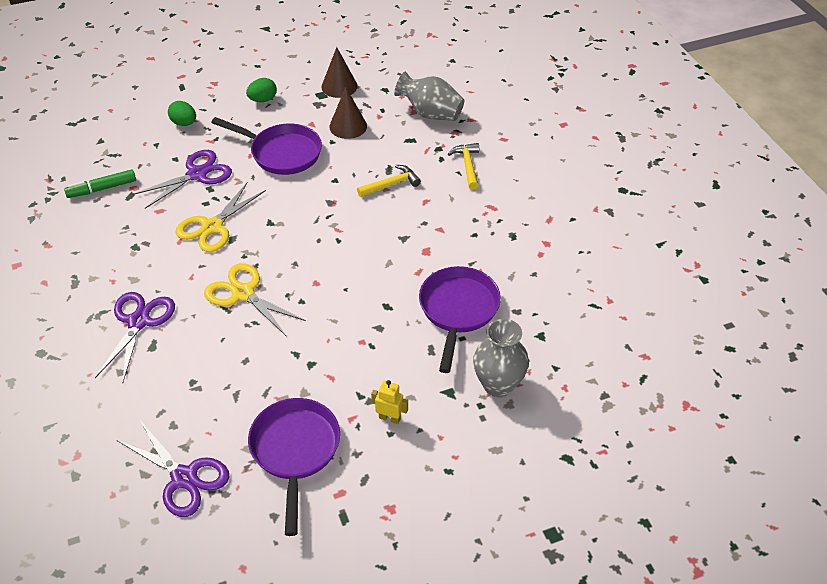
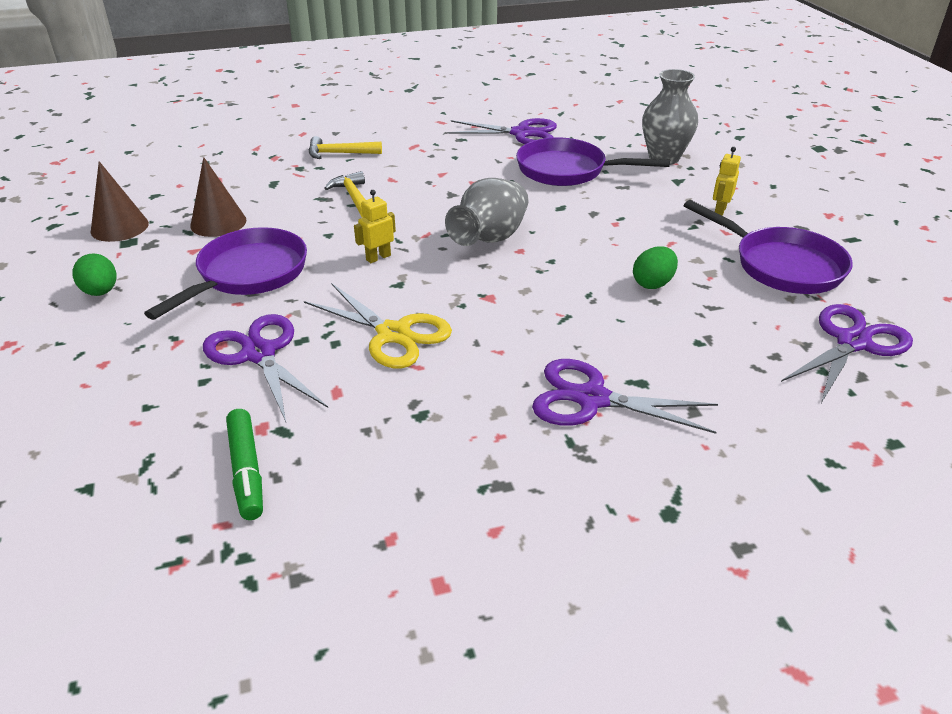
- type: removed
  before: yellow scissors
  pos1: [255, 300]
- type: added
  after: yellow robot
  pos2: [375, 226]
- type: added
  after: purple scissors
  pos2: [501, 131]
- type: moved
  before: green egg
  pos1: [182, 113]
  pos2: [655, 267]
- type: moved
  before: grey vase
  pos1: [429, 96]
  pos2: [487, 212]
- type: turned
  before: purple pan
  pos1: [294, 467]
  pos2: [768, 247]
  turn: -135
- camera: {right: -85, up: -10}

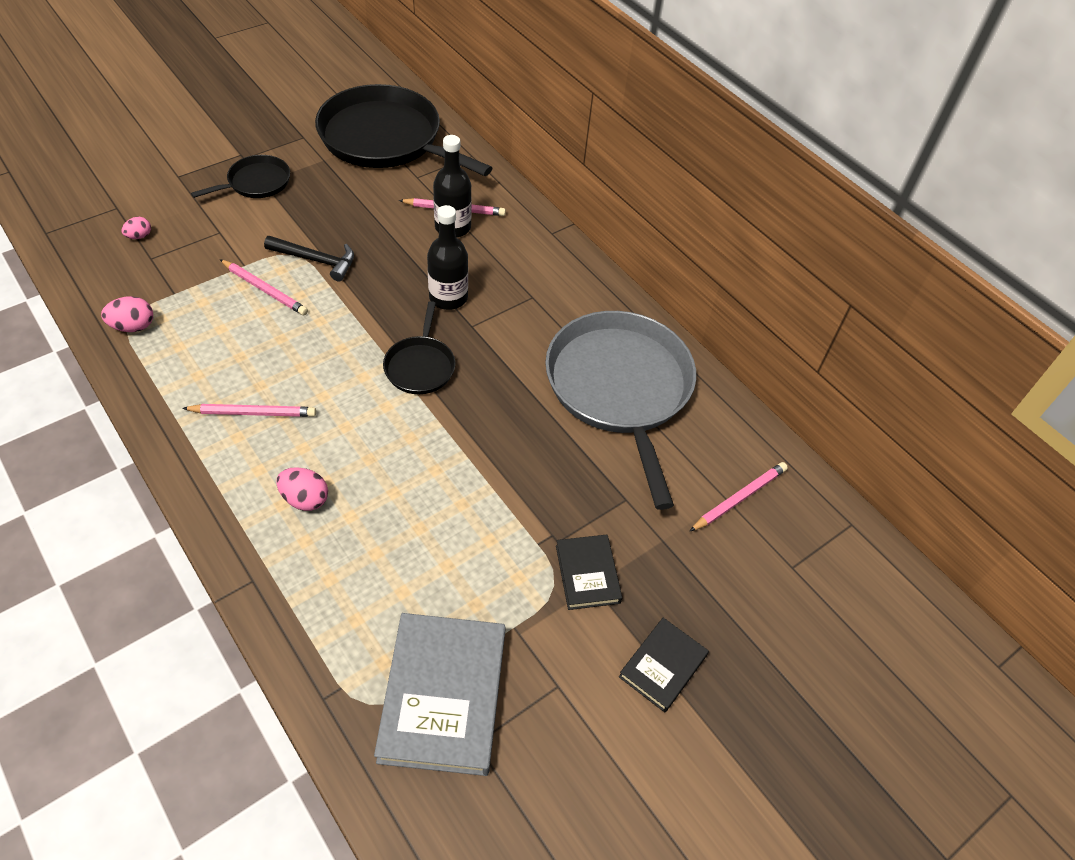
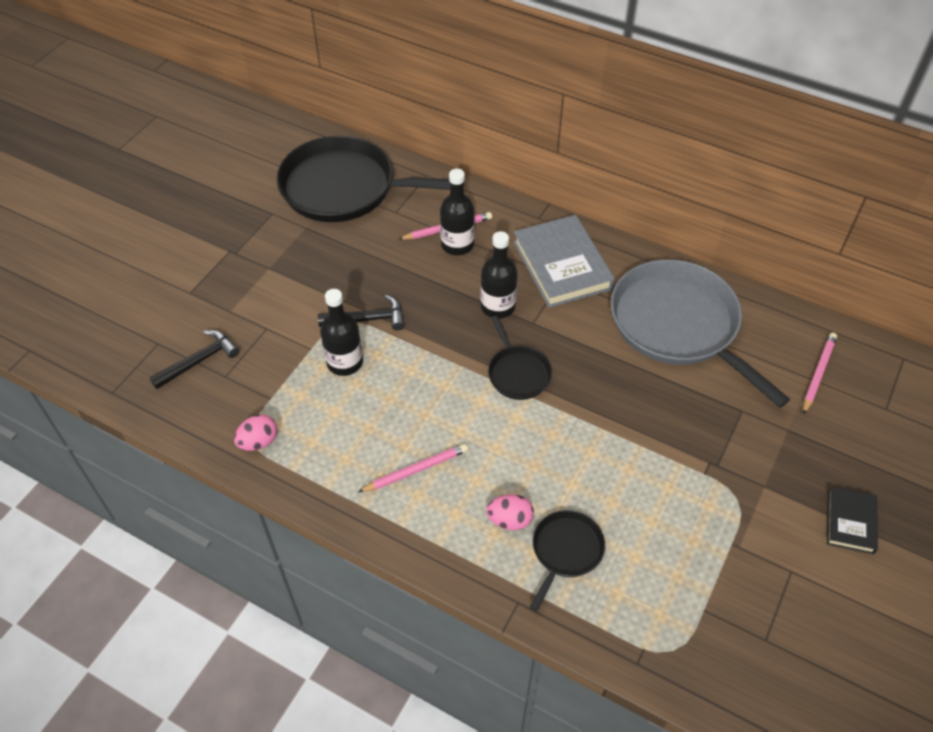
- type: removed
  before: black book
  pos1: [589, 572]
- type: moved
  before: black pan
  pos1: [240, 176]
  pos2: [567, 561]
- type: moved
  before: grey book
  pos1: [440, 694]
  pos2: [564, 261]
- type: replaced
  before: pink egg
  after: black hammer
  pos1: [136, 228]
  pos2: [195, 359]
- type: replaced
  before: pink pencil
  after: black bottle
  pos1: [264, 287]
  pos2: [341, 332]
- camera: {right: -20, up: 0}

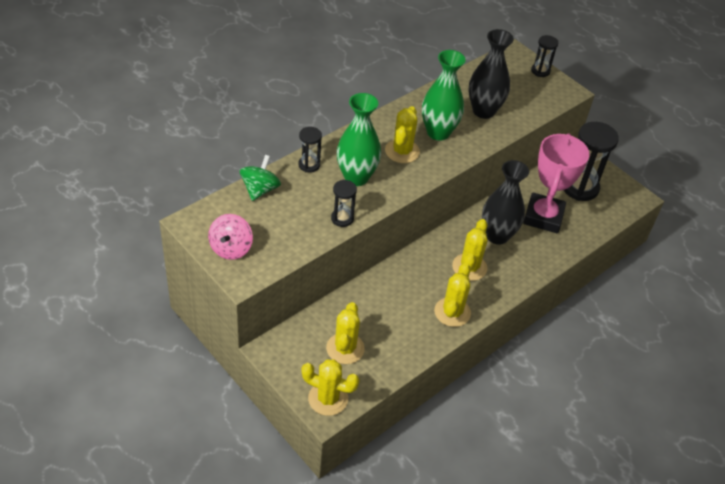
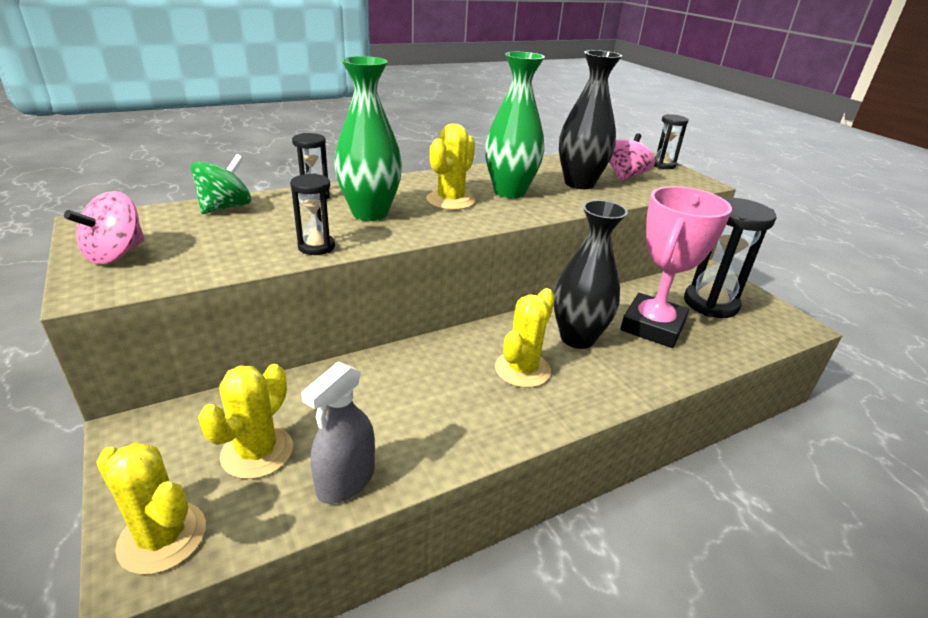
- type: removed
  before: yellow cactus
  pos1: [452, 295]
- type: added
  after: grey spray bottle
  pos2: [338, 433]
- type: added
  after: pink spinning top
  pos2: [632, 157]
- camera: {right: 15, up: -15}

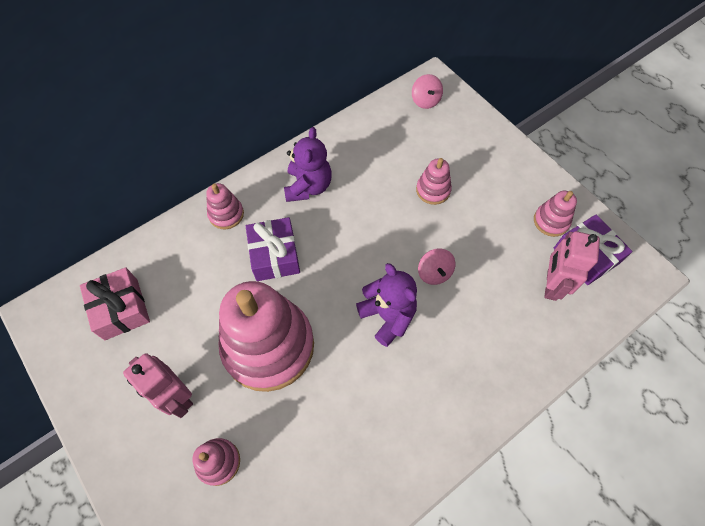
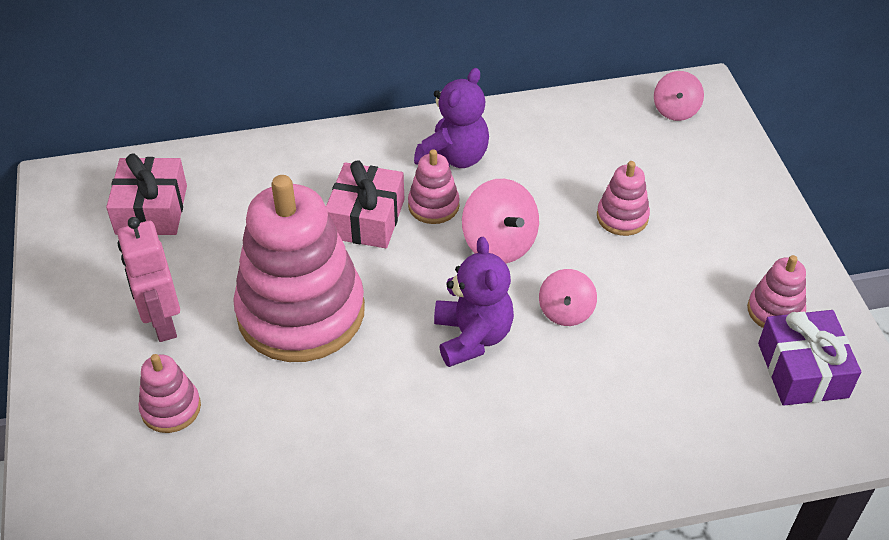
- type: removed
  before: pink robot
  pos1: [572, 266]
- type: added
  after: pink spinning top
  pos2: [500, 221]
- type: moved
  before: pink stacking toy
  pos1: [225, 206]
  pos2: [434, 186]
- type: recoloured
  before: purple gift
  after: pink gift
  pos1: [273, 249]
  pos2: [365, 204]
- camera: {right: 25, up: -15}

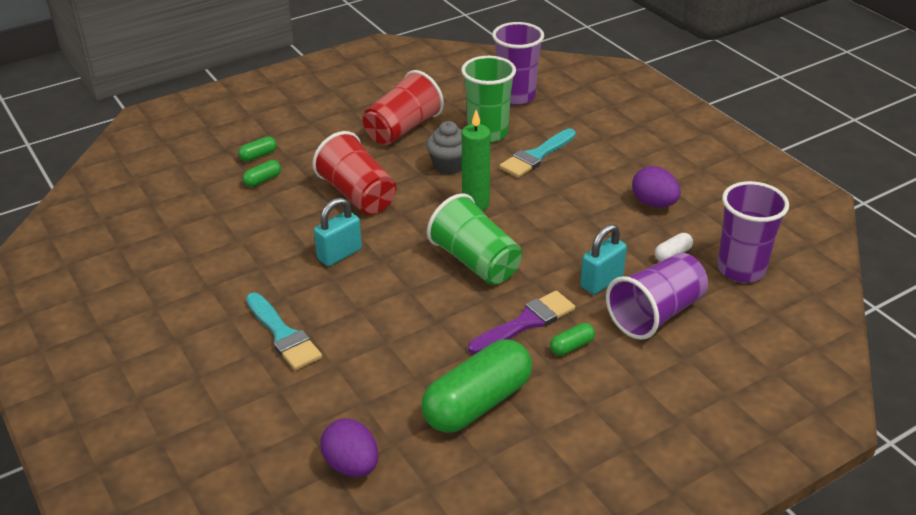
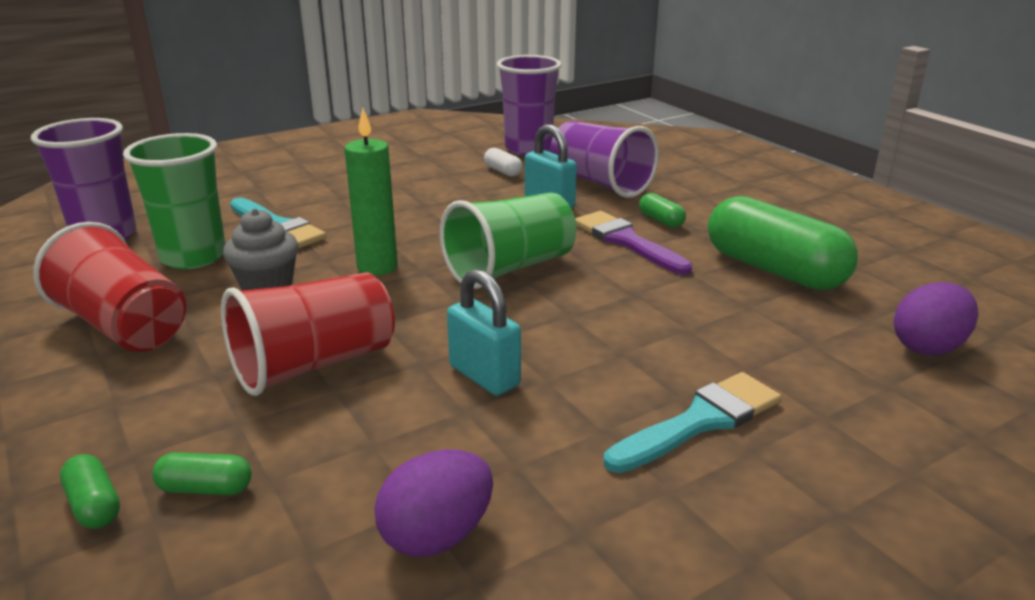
- type: moved
  before: purple egg
  pos1: [656, 186]
  pos2: [433, 503]
- type: turned
  before: green capsule
  pos1: [261, 173]
  pos2: [202, 473]
  turn: -45
- camera: {right: -90, up: -10}

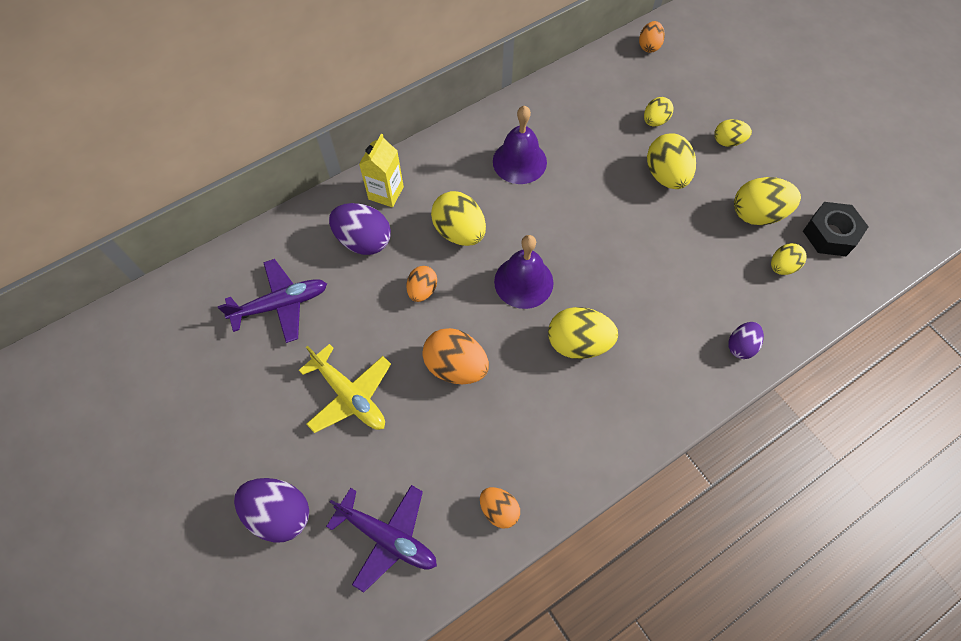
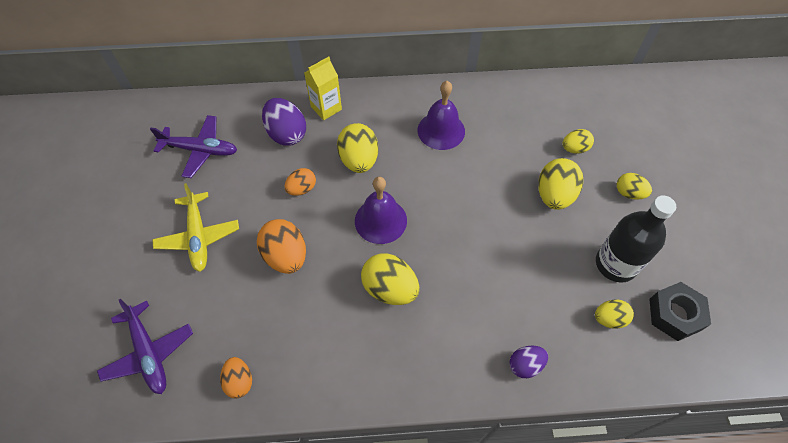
- type: removed
  before: purple egg
  pos1: [271, 510]
- type: removed
  before: orange egg
  pos1: [652, 37]
- type: replaced
  before: yellow egg
  after: black bottle
  pos1: [767, 201]
  pos2: [636, 238]
- camera: {right: 30, up: -5}

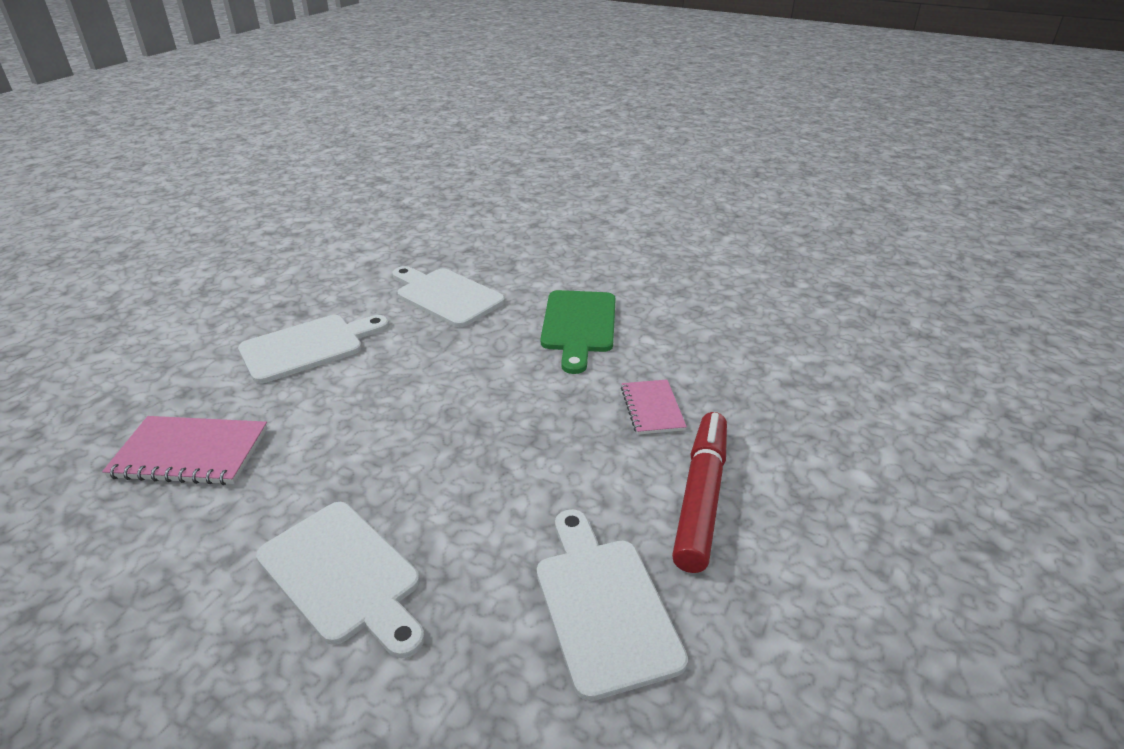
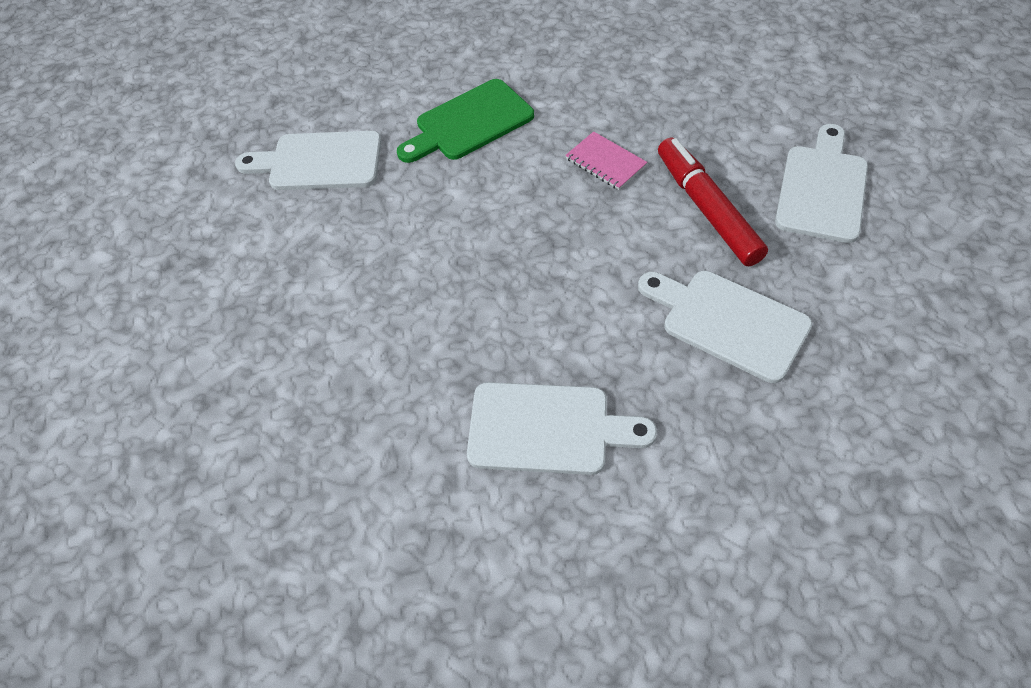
- type: removed
  before: pink notebook
  pos1: [185, 450]
- type: moved
  before: white cutting board
  pos1: [313, 349]
  pos2: [821, 183]
- type: turned
  before: green cutting board
  pos1: [578, 332]
  pos2: [465, 121]
  turn: 90
- camera: {right: -35, up: 20}

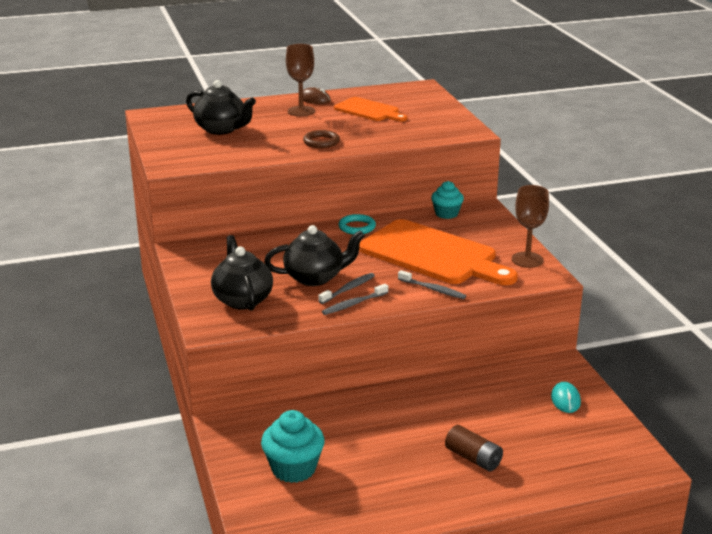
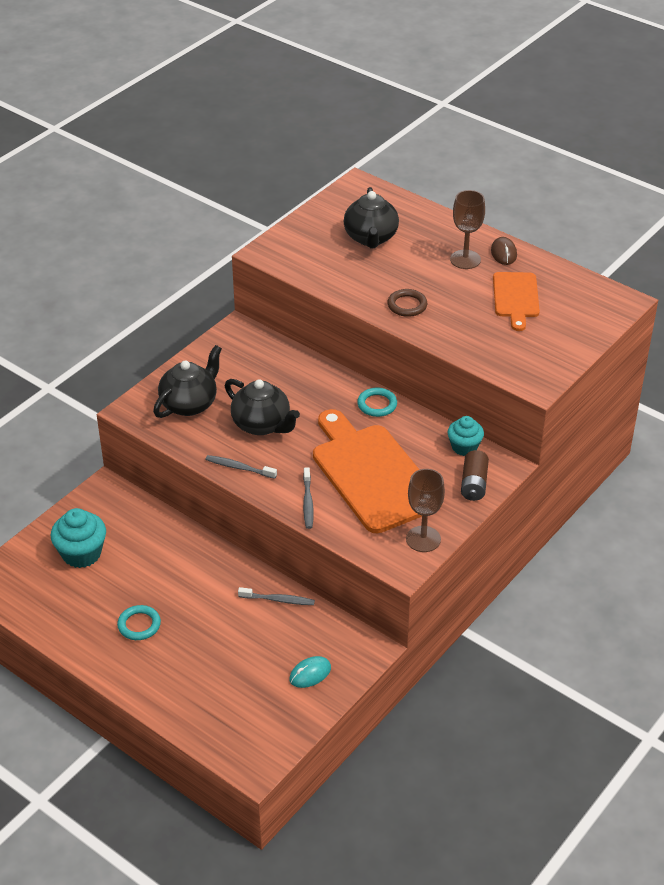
- type: added
  after: turquoise ring
  pos2: [139, 622]
- type: moved
  before: grey toothbrush
  pos1: [346, 288]
  pos2: [276, 596]
- type: moved
  before: brown battery
  pos1: [474, 448]
  pos2: [475, 475]
- type: turned
  before: orange cutting board
  pos1: [438, 252]
  pos2: [367, 471]
  turn: 150
- camera: {right: 55, up: 15}

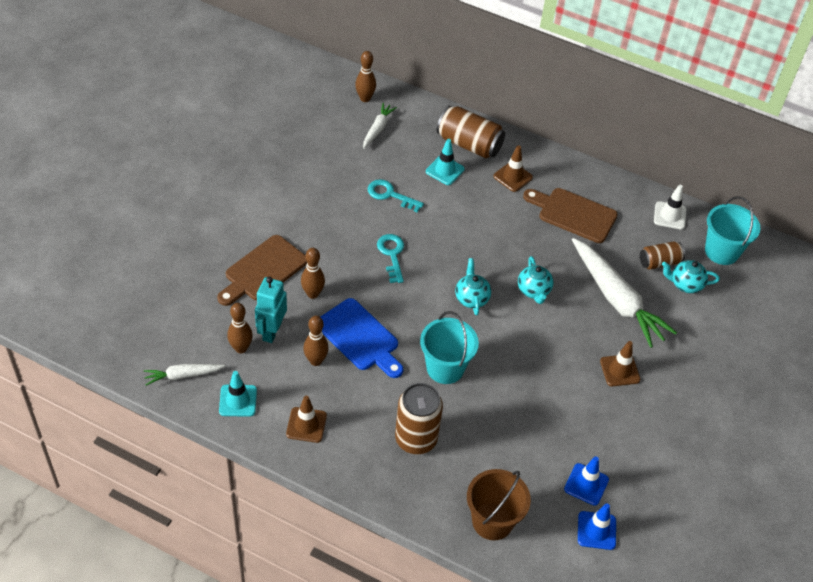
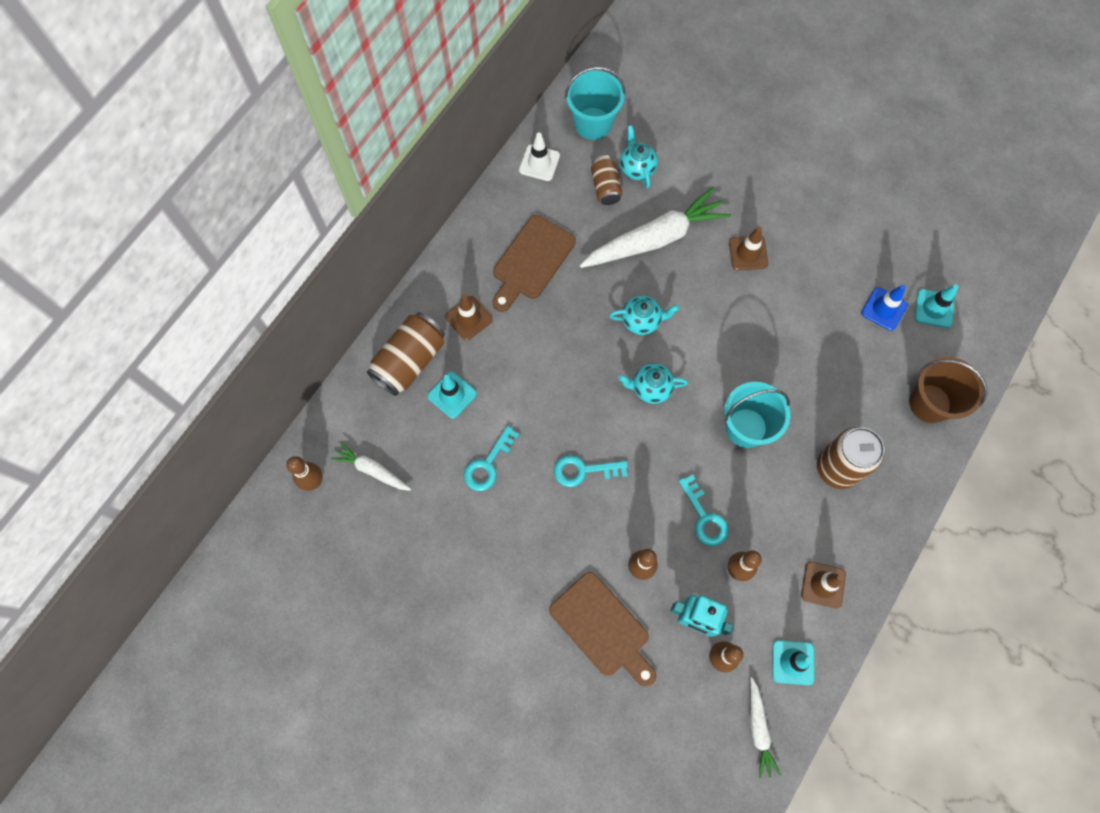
- type: replaced
  before: blue cutting board
  after: turquoise key
  pos1: [361, 338]
  pos2: [703, 510]
- type: recoloured
  before: blue traffic cone
  after: turquoise traffic cone
  pos1: [597, 526]
  pos2: [937, 306]
- type: turned
  before: turquoise teapot
  pos1: [691, 276]
  pos2: [639, 156]
  turn: 150
- camera: {right: -80, up: 20}

